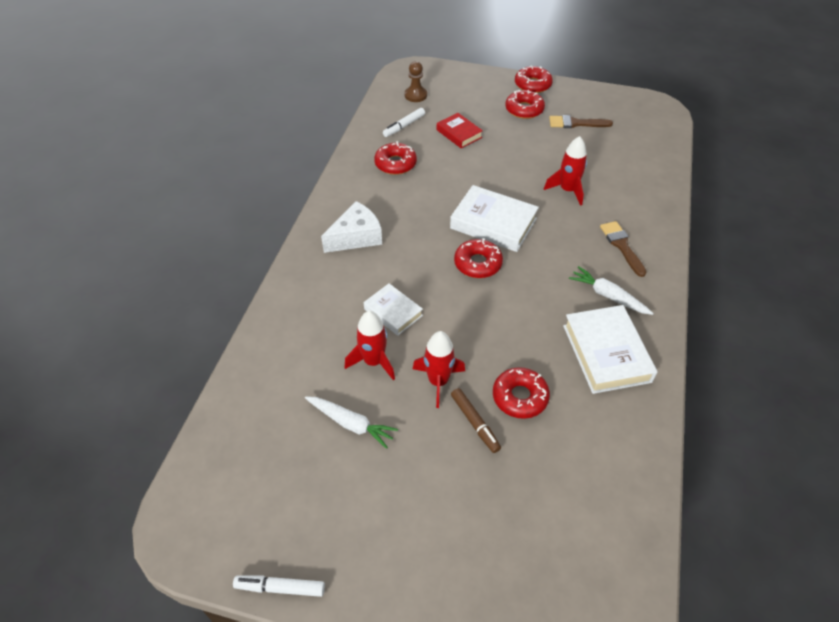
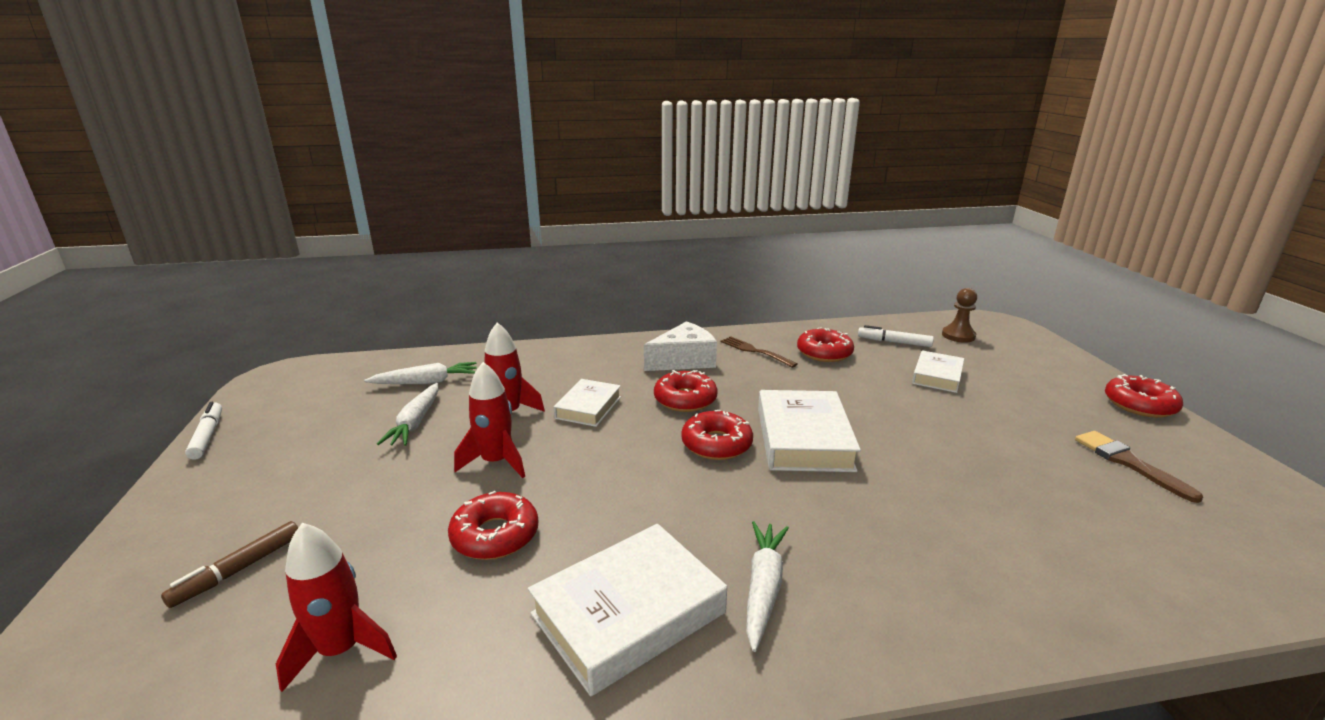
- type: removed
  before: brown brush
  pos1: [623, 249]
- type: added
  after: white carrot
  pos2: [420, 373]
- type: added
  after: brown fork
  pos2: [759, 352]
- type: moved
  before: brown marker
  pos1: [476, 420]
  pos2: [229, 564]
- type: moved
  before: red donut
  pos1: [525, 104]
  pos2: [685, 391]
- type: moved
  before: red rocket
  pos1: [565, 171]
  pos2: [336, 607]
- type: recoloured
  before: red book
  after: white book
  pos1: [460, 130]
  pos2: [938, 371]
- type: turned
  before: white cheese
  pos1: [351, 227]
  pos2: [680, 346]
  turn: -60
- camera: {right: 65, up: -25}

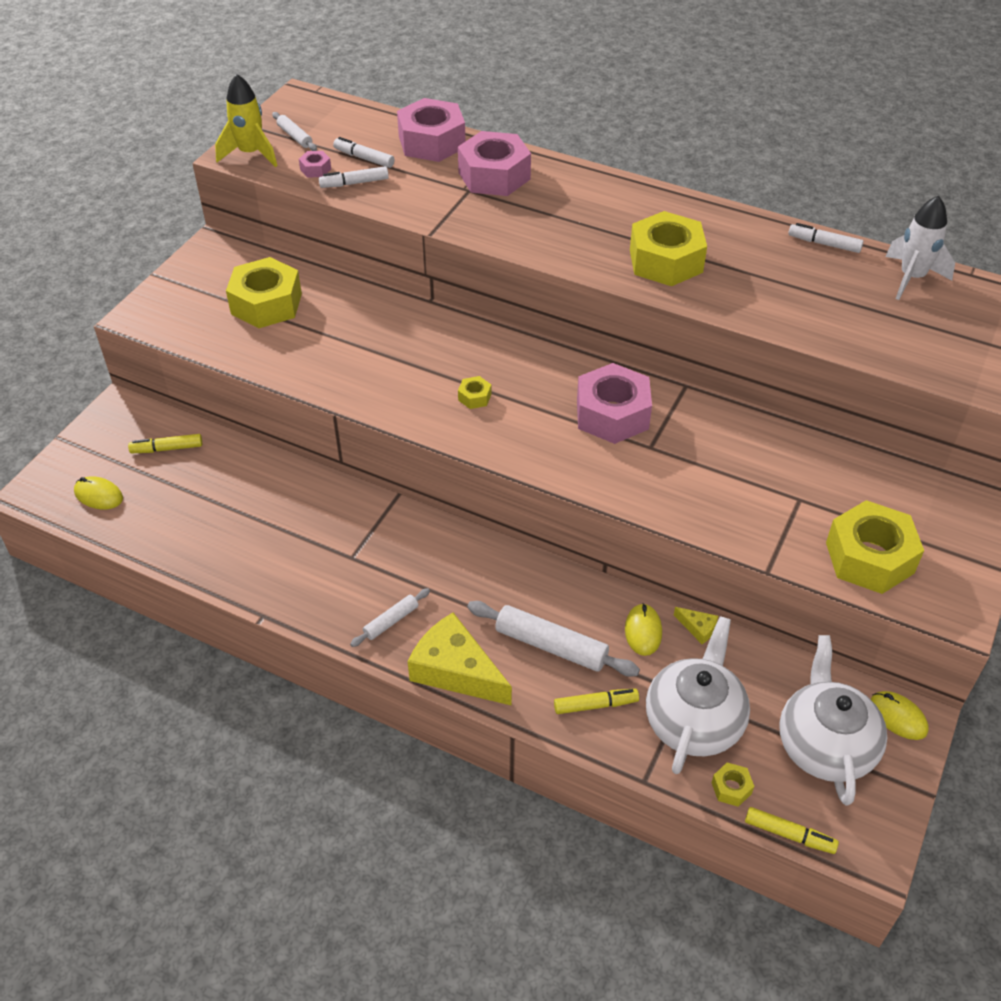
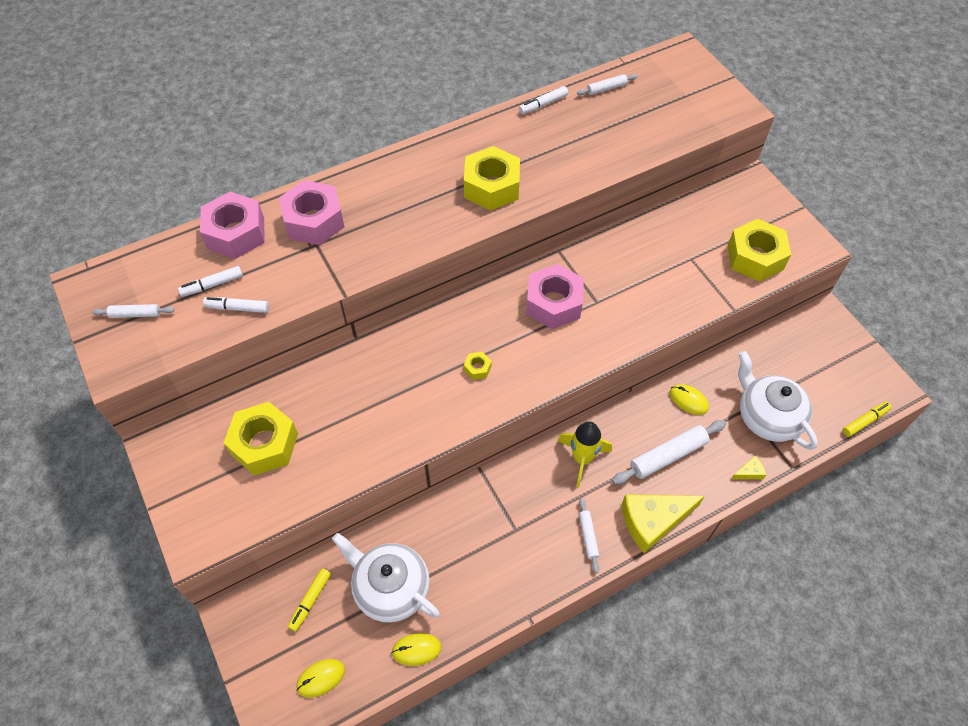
- type: removed
  before: pink nut
  pos1: [315, 164]
- type: removed
  before: yellow marker
  pos1: [596, 701]
- type: removed
  before: yellow nut
  pos1: [732, 784]
- type: moved
  before: yellow rocket
  pos1: [246, 120]
  pos2: [585, 455]
- type: moved
  before: yellow cheese
  pos1: [696, 625]
  pos2: [748, 467]
- type: moved
  before: white teapot
  pos1: [833, 720]
  pos2: [386, 578]
- type: moved
  before: yellow mouse
  pos1: [899, 715]
  pos2: [417, 649]
- type: replaced
  before: white rocket
  after: white rolling pin
  pos1: [920, 248]
  pos2: [607, 84]
- type: turned
  before: white marker
  pos1: [354, 177]
  pos2: [236, 305]
  turn: 75
- camera: {right: -55, up: 10}

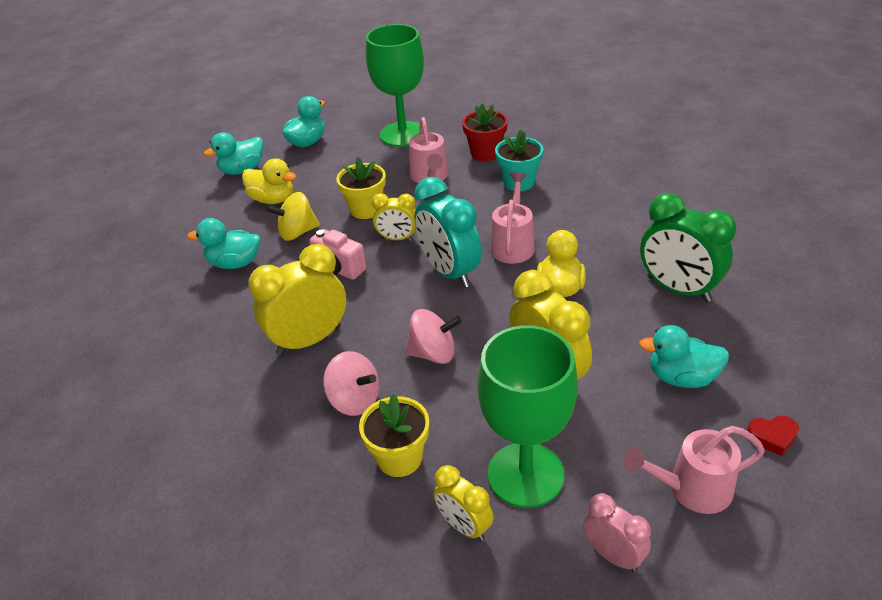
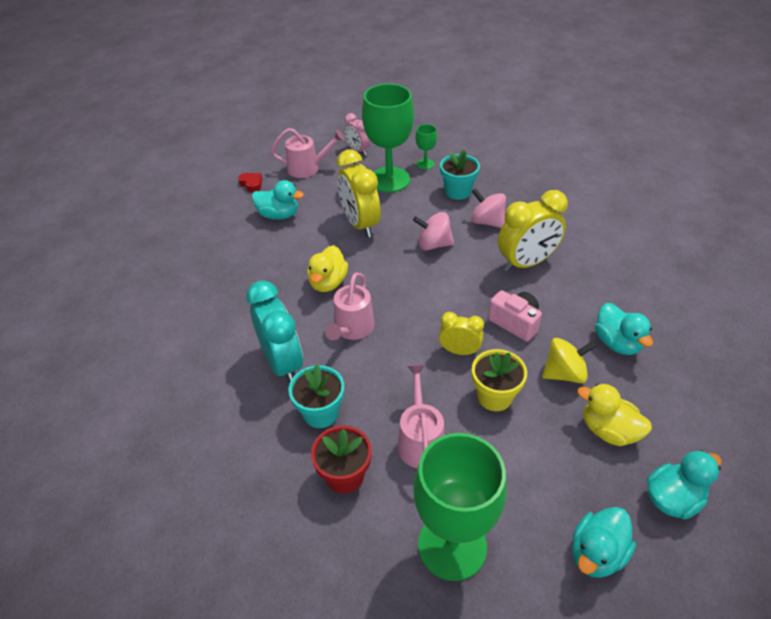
- type: removed
  before: green clock
  pos1: [688, 247]
- type: moved
  before: turquoise clock
  pos1: [448, 232]
  pos2: [274, 332]
- type: replaced
  before: yellow clock
  after: green goblet
  pos1: [463, 503]
  pos2: [426, 147]
- type: recoloured
  before: yellow flower pot
  after: turquoise flower pot
  pos1: [394, 435]
  pos2: [460, 174]
- type: turned
  before: turquoise duck
  pos1: [223, 243]
  pos2: [624, 329]
  turn: 60
- type: turned
  before: red heart
  pos1: [773, 436]
  pos2: [250, 182]
  turn: 45
- camera: {right: -175, up: 5}

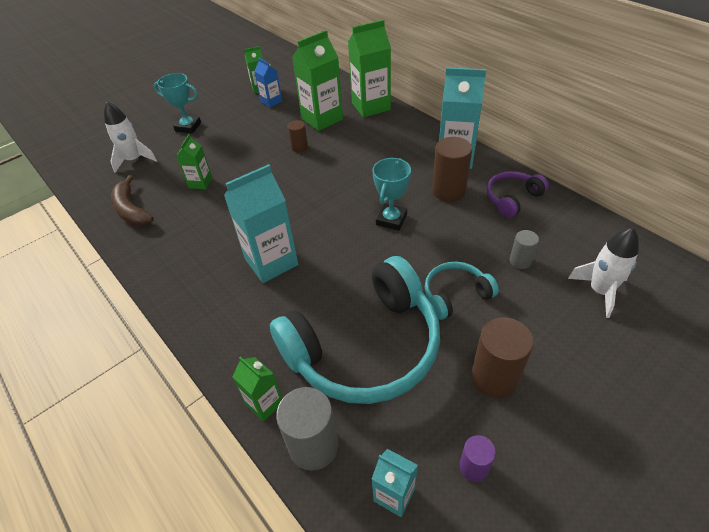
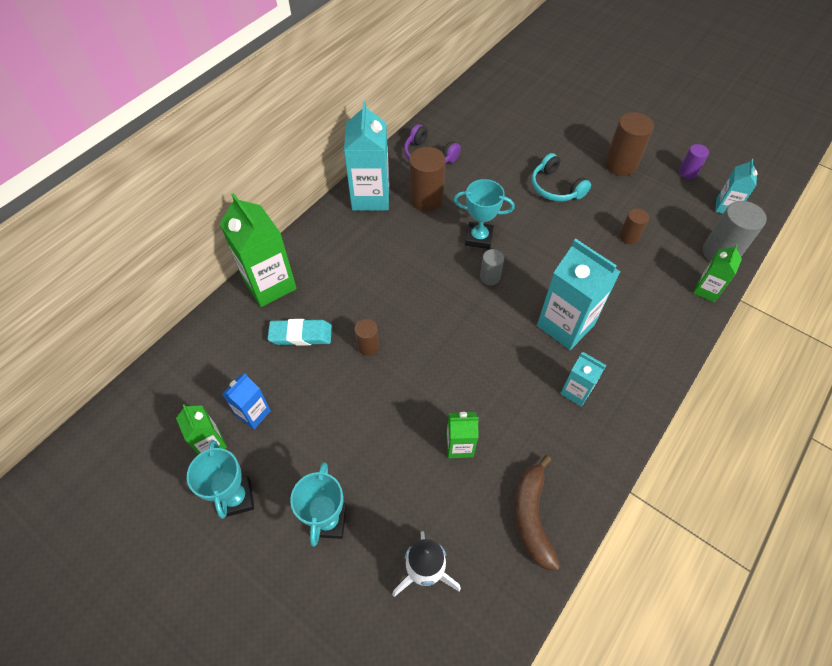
- type: removed
  before: white rocket
  pos1: [603, 272]
- type: added
  after: turquoise trophy
  pos2: [220, 479]
- type: added
  after: turquoise carton
  pos2: [583, 379]
- type: moved
  before: grey cylinder
  pos1: [524, 249]
  pos2: [492, 267]
- type: replaced
  before: turquoise headphones
  after: brown cylinder
  pos1: [355, 330]
  pos2: [634, 226]
- type: replaced
  before: green carton
  after: turquoise eraser
  pos1: [317, 80]
  pos2: [300, 332]
- type: turned
  before: brown banana
  pos1: [132, 200]
  pos2: [537, 513]
  turn: 135
- camera: {right: -105, up: 10}

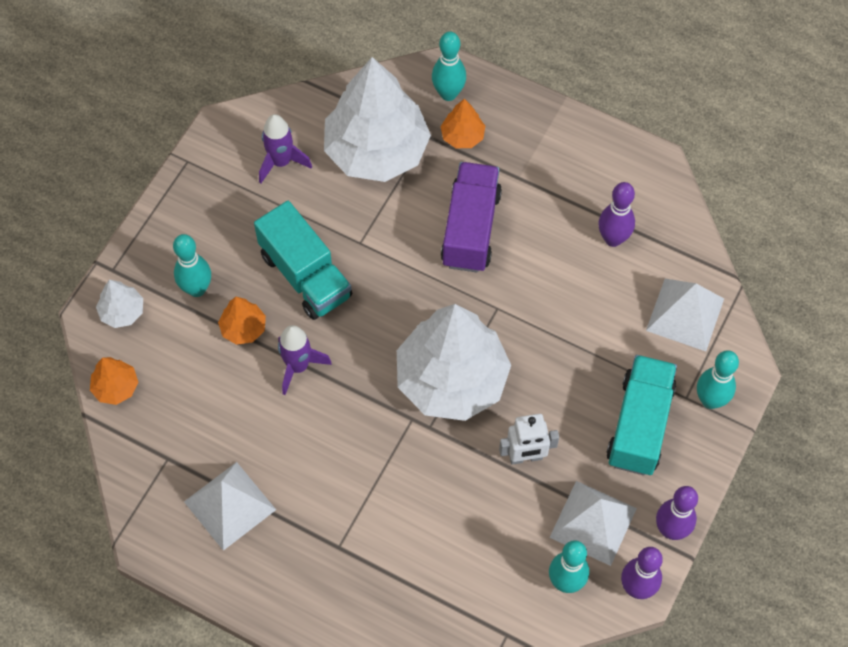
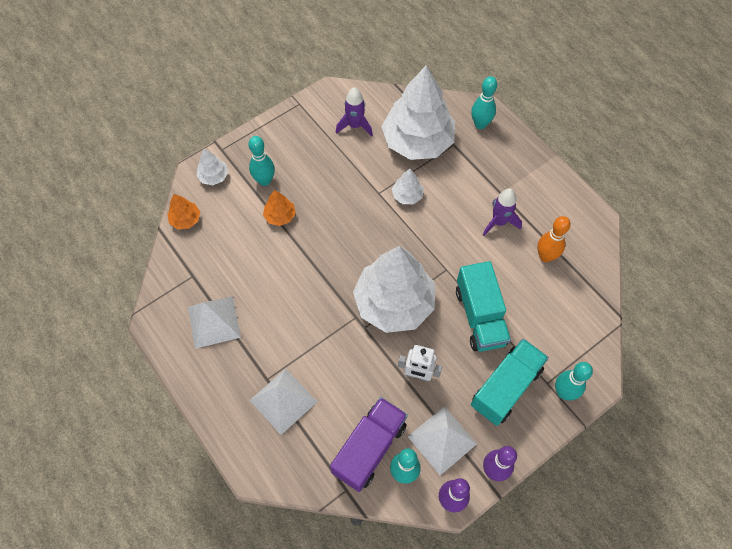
- type: removed
  before: orange tree
  pos1: [463, 123]
- type: added
  after: white tree
  pos2: [408, 186]
- type: moved
  before: turquoise truck
  pos1: [303, 260]
  pos2: [483, 306]
- type: moved
  before: purple rocket
  pos1: [305, 360]
  pos2: [502, 212]
- type: moved
  before: purple truck
  pos1: [471, 217]
  pos2: [369, 444]
- type: moved
  before: white pyramid
  pos1: [685, 315]
  pos2: [283, 402]
- type: recoloured
  before: purple bowling pin
  after: orange bowling pin
  pos1: [616, 214]
  pos2: [554, 239]
- camera: {right: 25, up: 0}

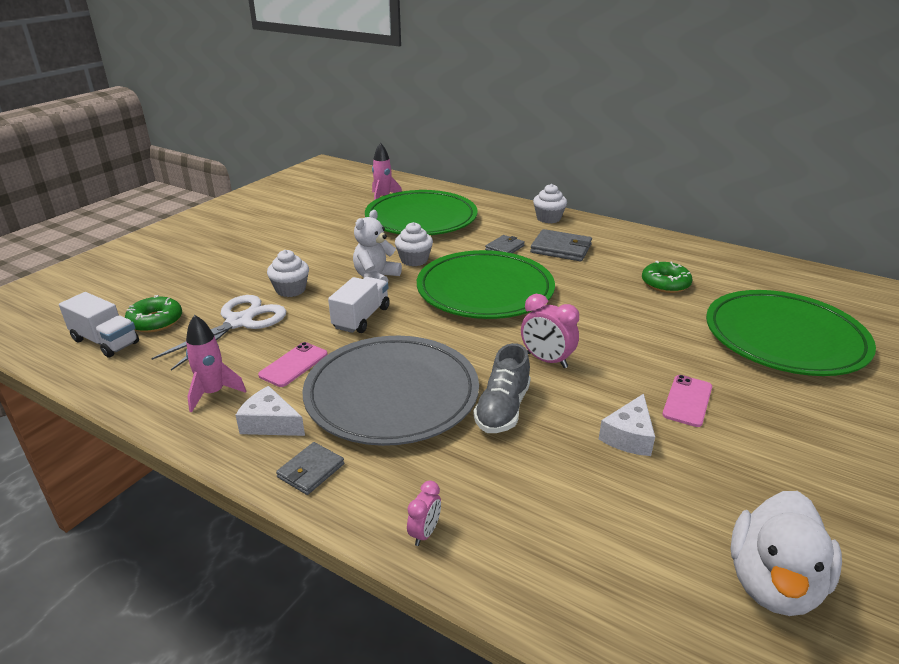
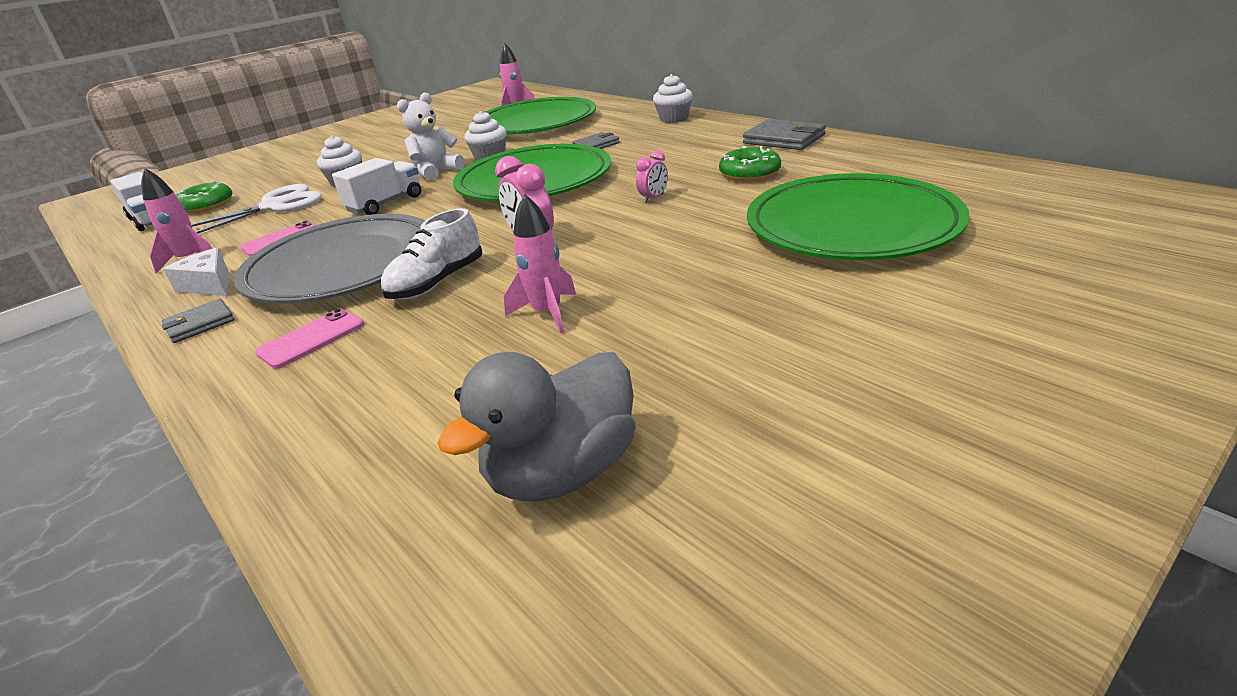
- type: moved
  before: pink clock
  pos1: [424, 513]
  pos2: [652, 176]
- type: moved
  before: grey wallet
  pos1: [561, 245]
  pos2: [784, 134]
- type: moved
  before: pink phone
  pos1: [687, 401]
  pos2: [309, 339]
- type: replaced
  before: white cheese
  after: pink rocket
  pos1: [627, 424]
  pos2: [540, 264]
- type: recoloured
  before: grey shoe
  after: white shoe
  pos1: [502, 388]
  pos2: [431, 253]
- type: recoloured
  before: white duck
  after: grey duck
  pos1: [786, 553]
  pos2: [536, 426]
- camera: {right: 20, up: 0}

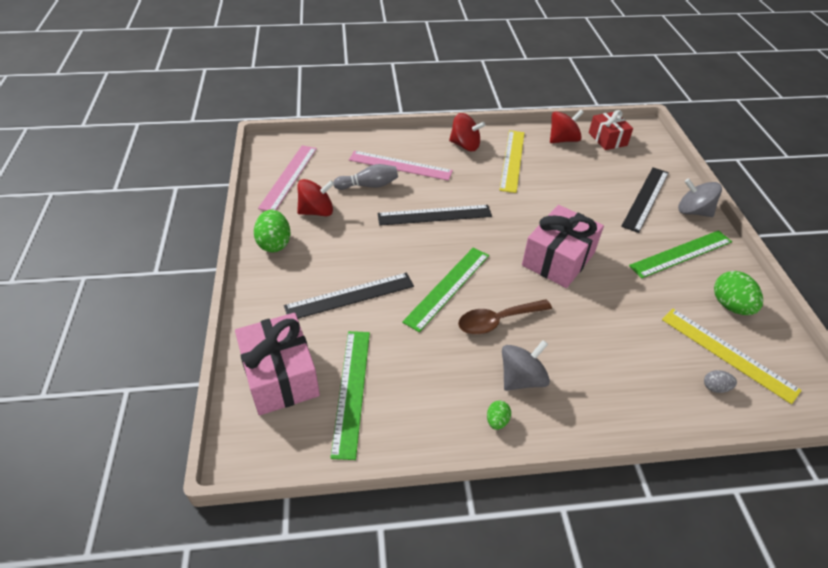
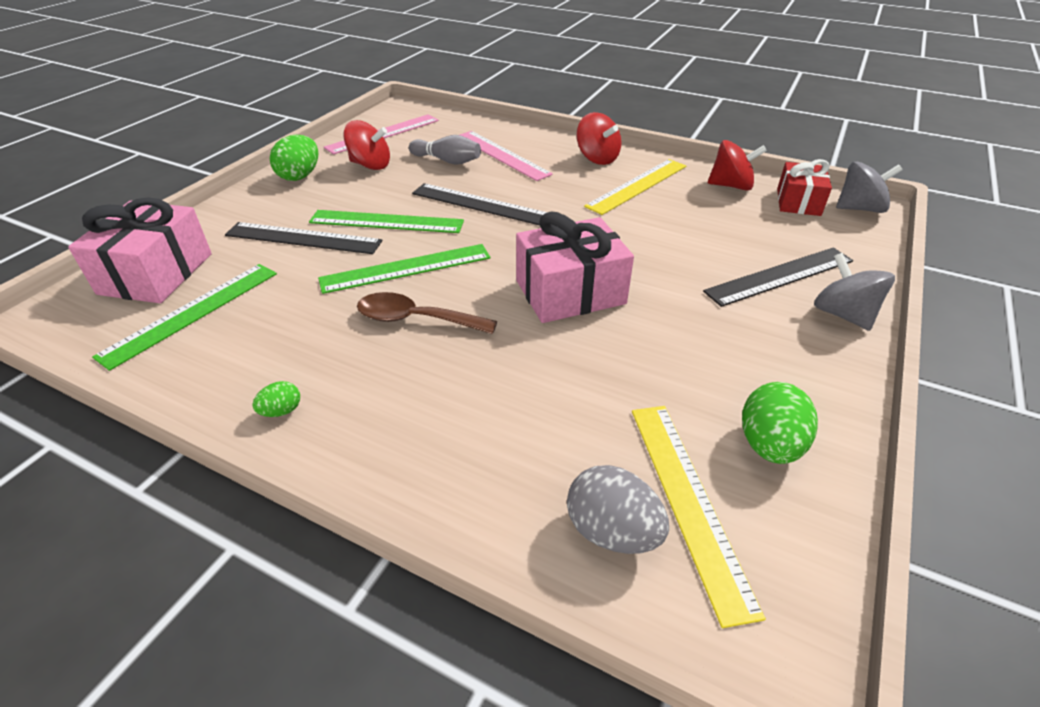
- type: moved
  before: grey spinning top
  pos1: [526, 365]
  pos2: [869, 187]
- type: moved
  before: green ruler
  pos1: [680, 254]
  pos2: [386, 221]
- type: resized
  before: grey egg
  pos1: [720, 381]
  pos2: [618, 509]
  scale: 1.91
- camera: {right: 35, up: -5}

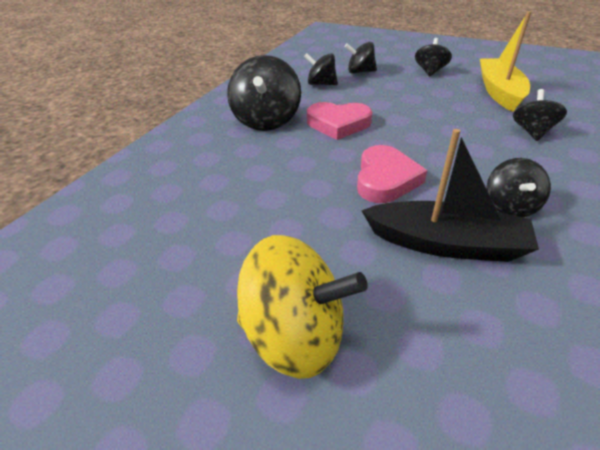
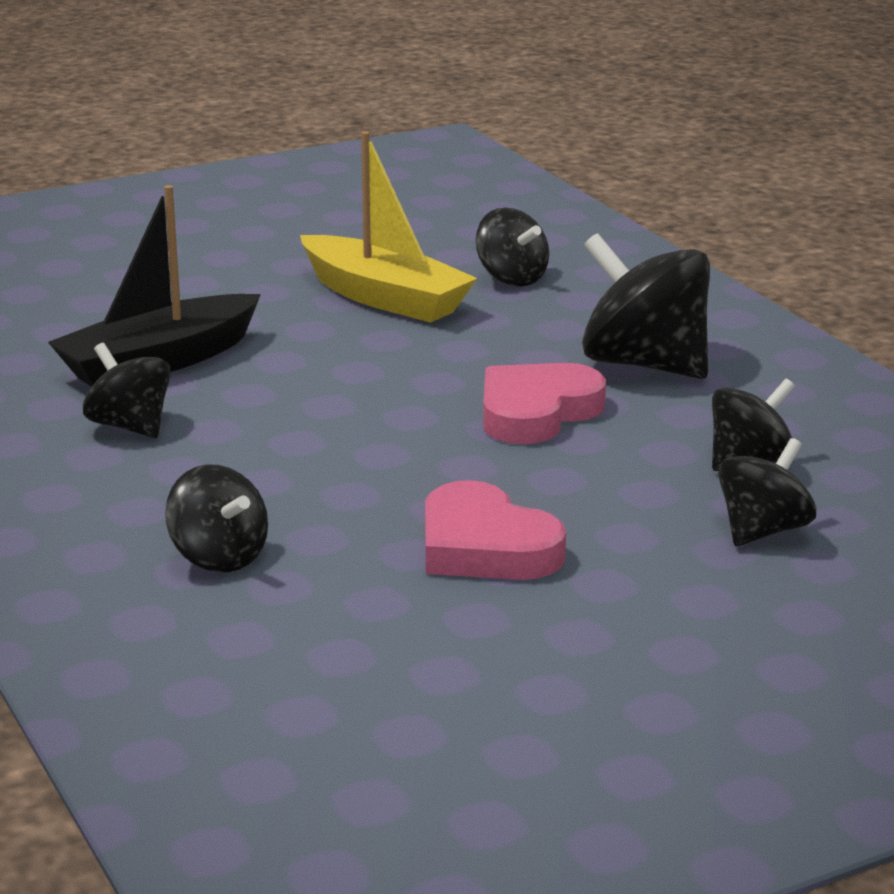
- type: removed
  before: yellow spinning top
  pos1: [302, 307]
- type: moved
  before: pink heart
  pos1: [392, 174]
  pos2: [495, 530]
- type: moved
  before: black spinning top
  pos1: [433, 57]
  pos2: [512, 247]
- type: moved
  before: yellow boat
  pos1: [505, 61]
  pos2: [388, 227]
- camera: {right: 125, up: -15}

